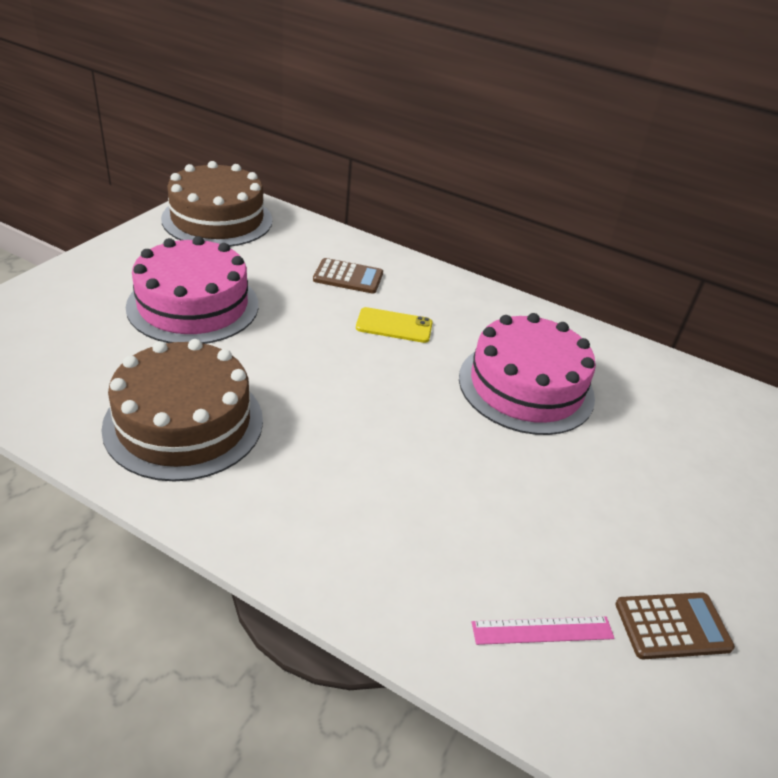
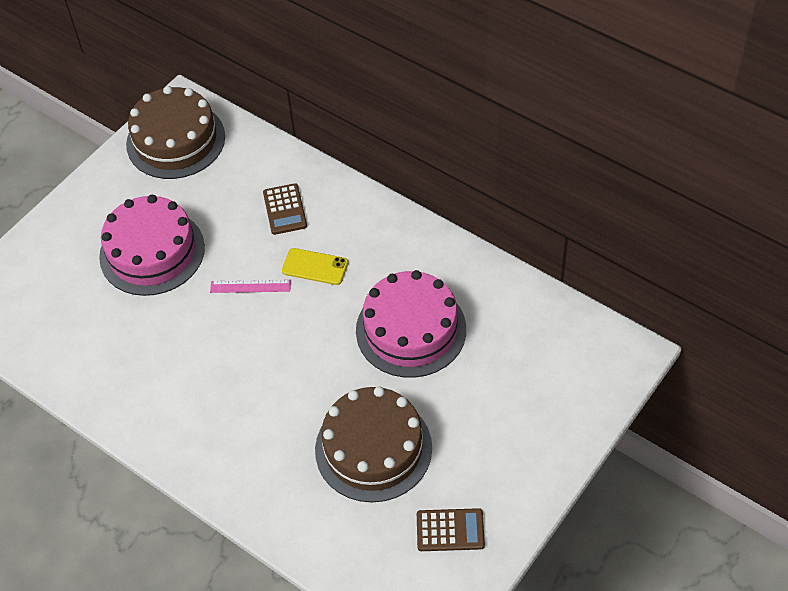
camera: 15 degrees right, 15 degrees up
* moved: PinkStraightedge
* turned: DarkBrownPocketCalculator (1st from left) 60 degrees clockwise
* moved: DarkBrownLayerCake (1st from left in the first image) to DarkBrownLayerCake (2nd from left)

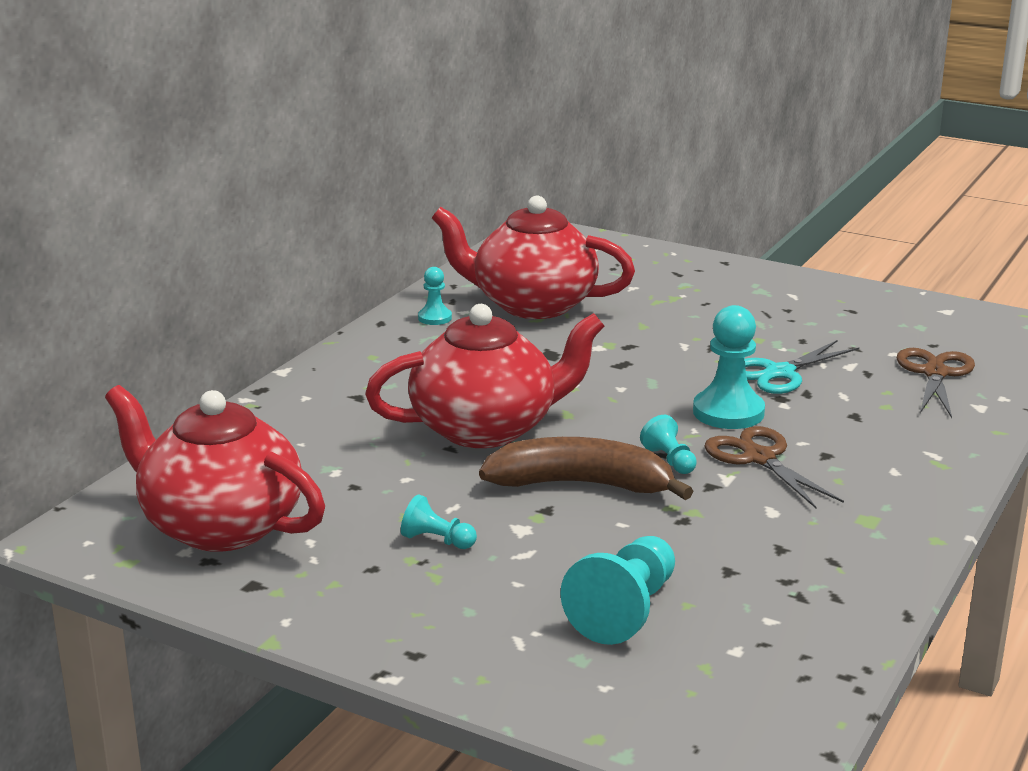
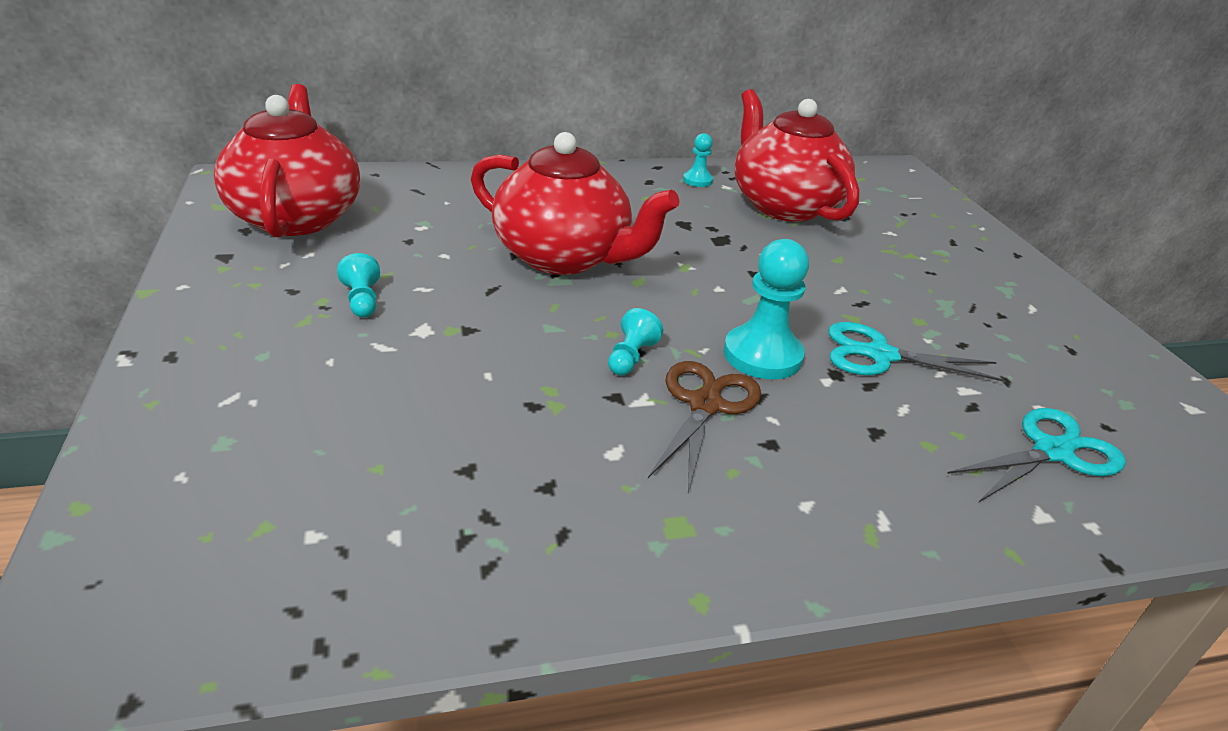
camera: 45 degrees right, 10 degrees up
* recoloured: DarkBrownPairOfScissors (2nd from left) to TurquoisePairOfScissors (2nd from left)
* removed: DarkBrownBananaFruit
* removed: TurquoiseGamePawn (3rd from left)

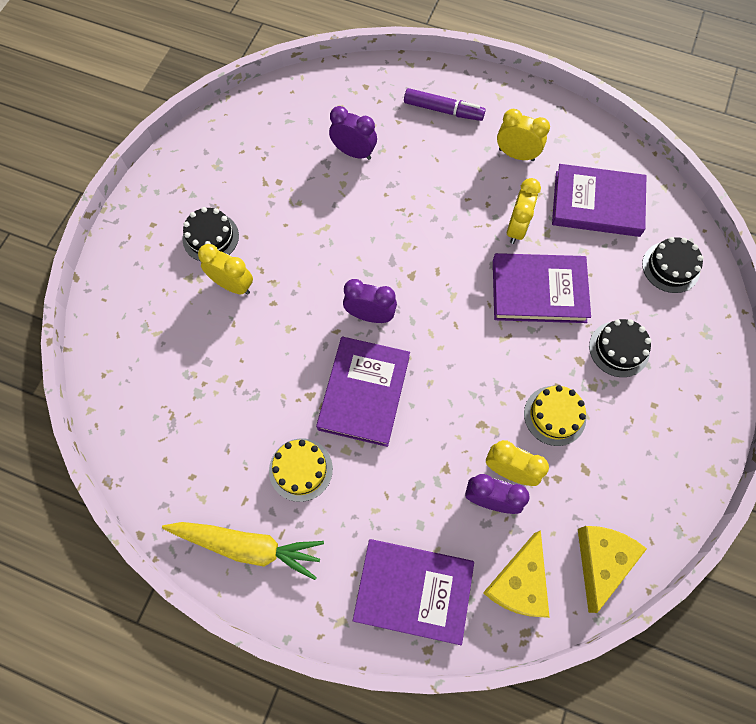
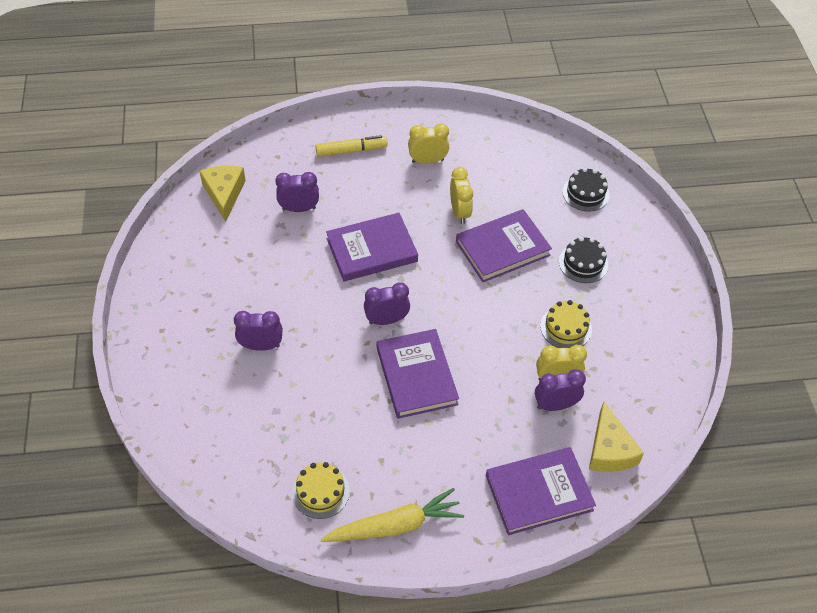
camera: 30 degrees left, 15 degrees down
* moved: YellowPieceOfCheese (2nd from left in the first image) to YellowPieceOfCheese (1st from left)
* recoloured: YellowAlarmClock (1st from left) to PurpleAlarmClock (1st from left)
* moved: YellowLayerCake (1st from left)
* recoloured: PurpleMarker to YellowMarker
* moved: PurpleBook (4th from left in the first image) to PurpleBook (1st from left)
* removed: JetBlackLayerCake (1st from left)

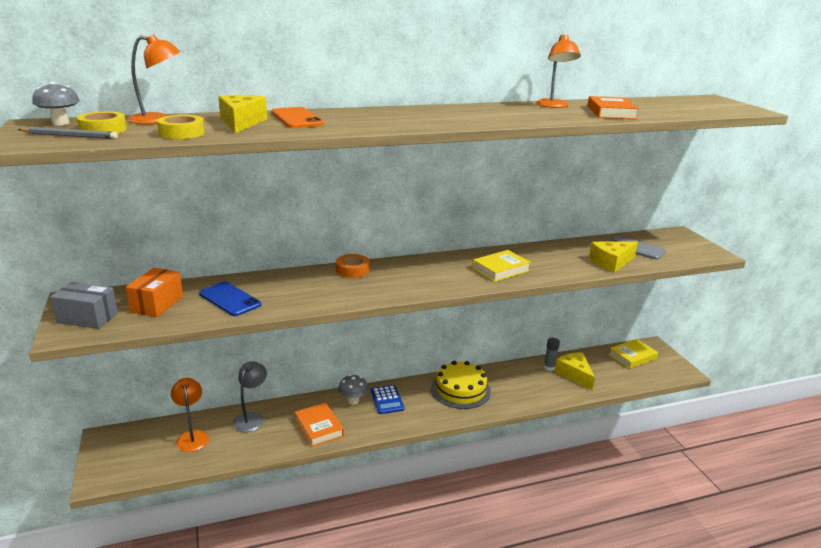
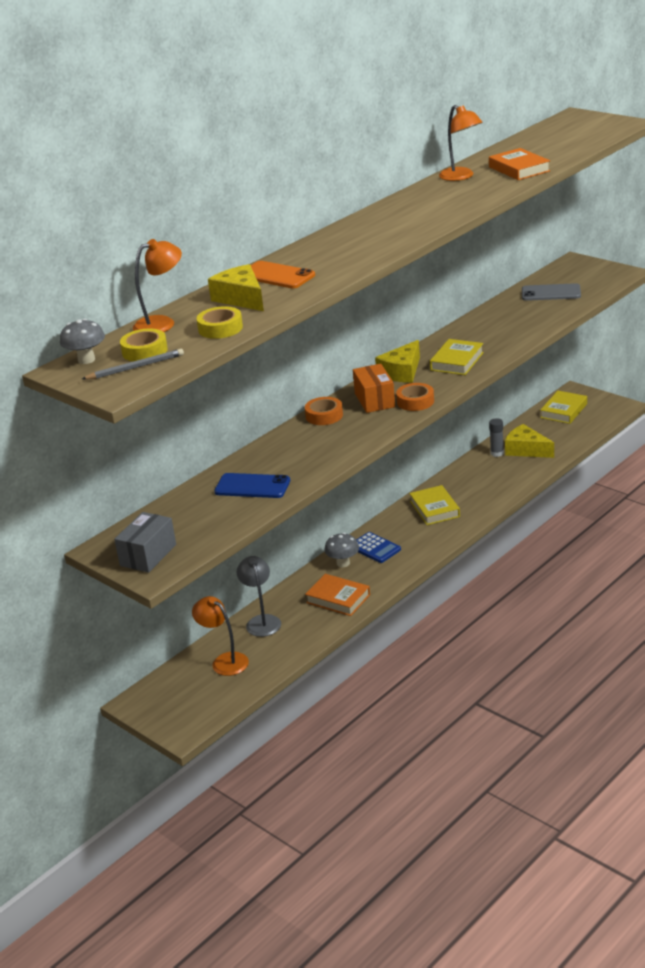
camera: 25 degrees left, 5 degrees up
* turned: AshGreyParcel 45 degrees counterclockwise
* moved: OrangeColouredParcel
* moved: YellowPieceOfCheese (3rd from left in the first image) to YellowPieceOfCheese (2nd from left)
* added: OrangeColouredRollOfTape (2nd from left)
* replaced: YellowLayerCake to YellowBook (1st from left)

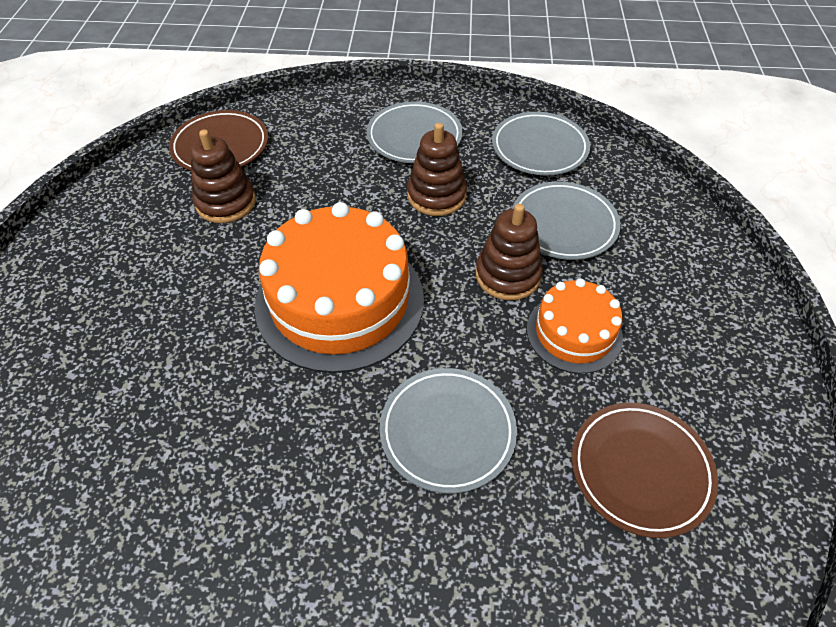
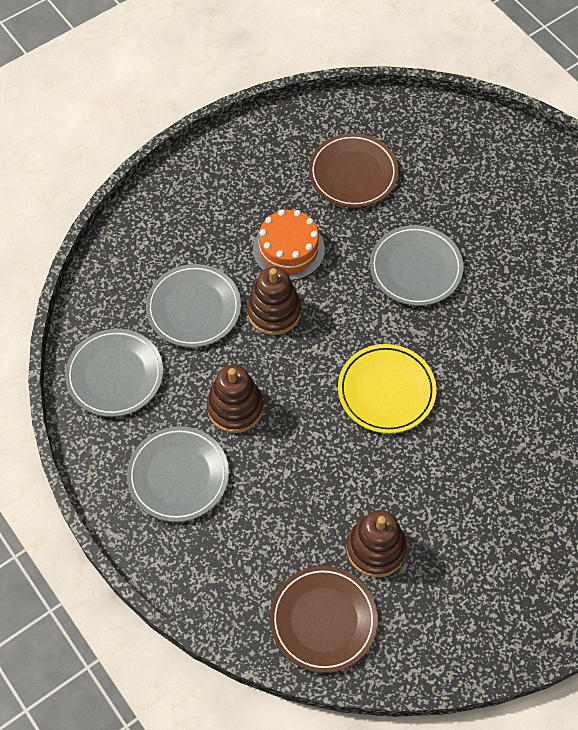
camera: 130 degrees left, 10 degrees up
* replaced: OrangeColouredLayerCake (1st from left) to YellowPlate

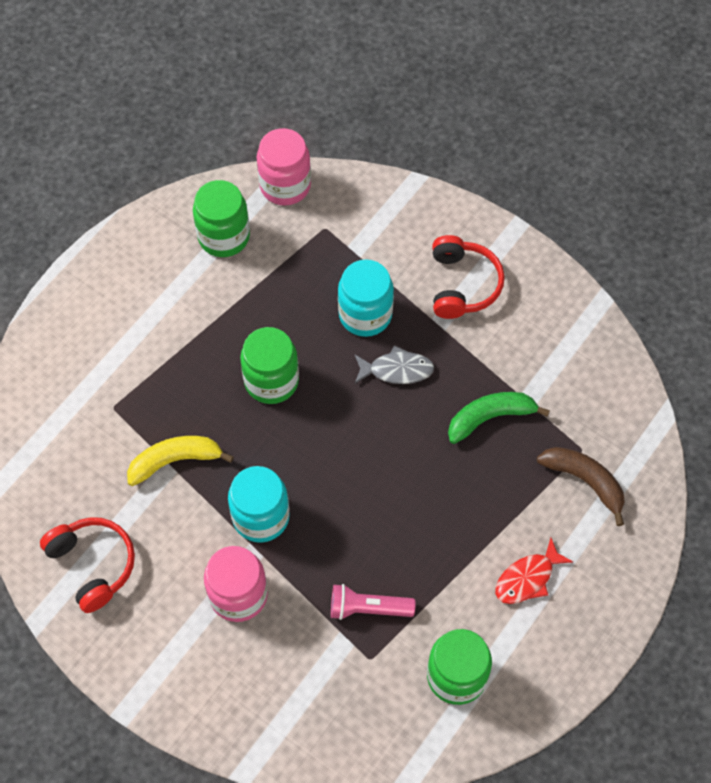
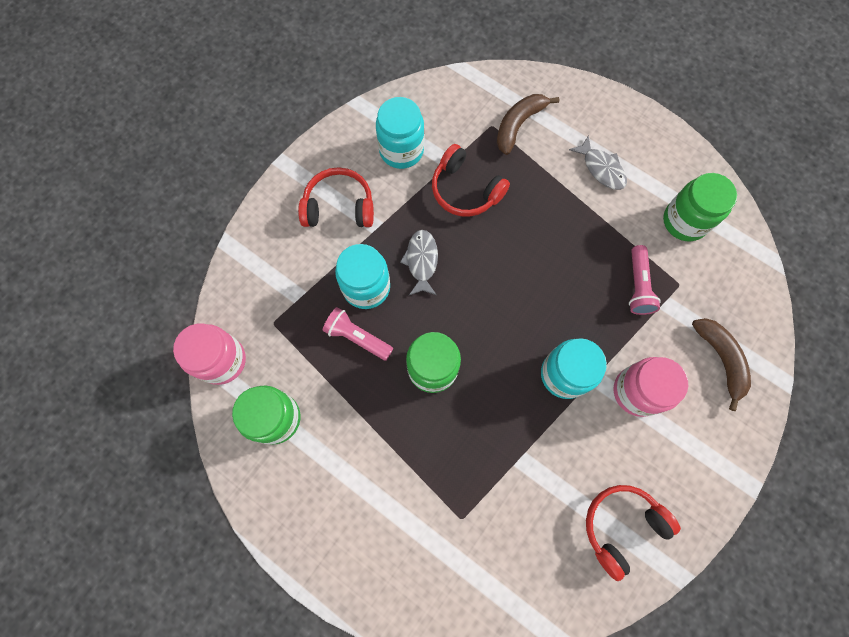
camera: 90 degrees left, 10 degrees up
* added: PinkTorch (1st from left)
* added: TurquoiseJamJar (2nd from left)
* replaced: GreenBananaFruit to RedHeadset (2nd from left)
* recoloured: RedFish to AshGreyFish (2nd from left)
* added: DarkBrownBananaFruit (2nd from left)
* removed: YellowBananaFruit

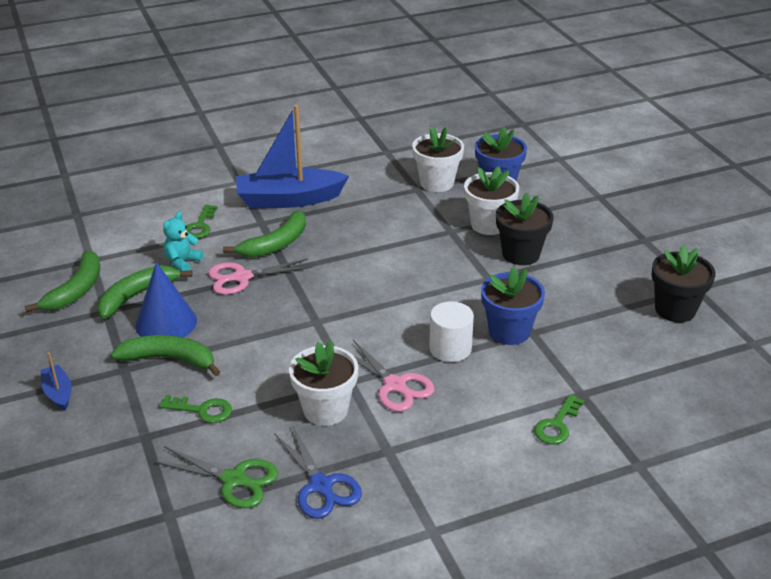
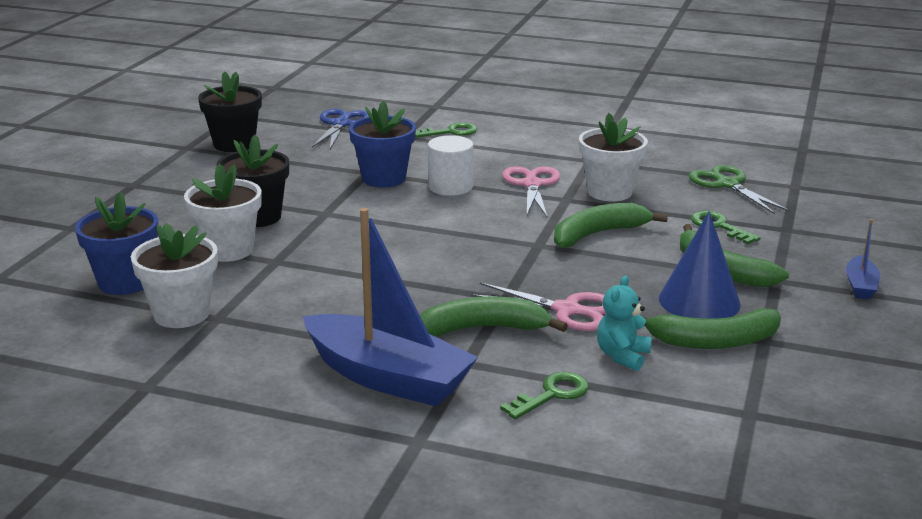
camera: 140 degrees left, 10 degrees down
* moved: BluePairOfScissors
* moved: GreenBananaFruit (1st from left in the first image) to GreenBananaFruit (2nd from left)
* turned: TurquoiseTeddy 135 degrees clockwise

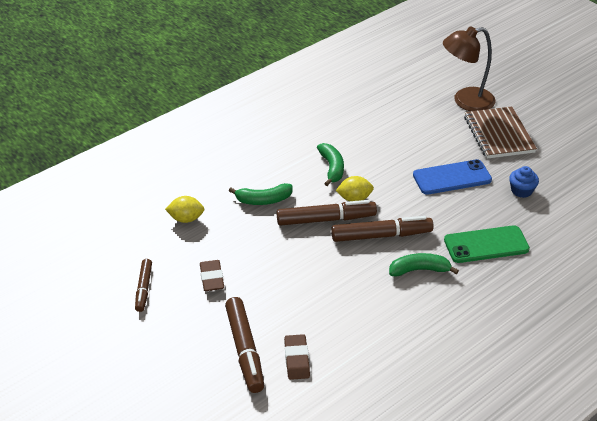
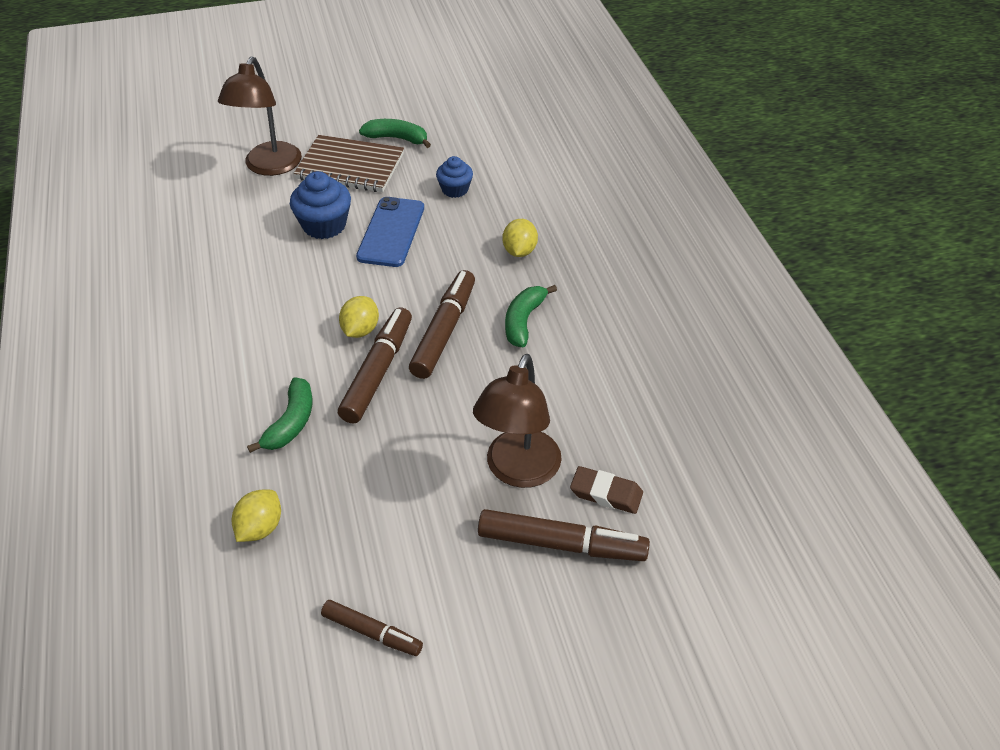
camera: 65 degrees left, 5 degrees up
* added: BlueCupcake (1st from left)
* moved: GreenBananaFruit (2nd from left)
* added: DarkBrownReadingLamp (2nd from left)
* replaced: GreenSmartphone to YellowCitrusFruit (3rd from left)
* removed: DarkBrownPencilEraser (1st from left)

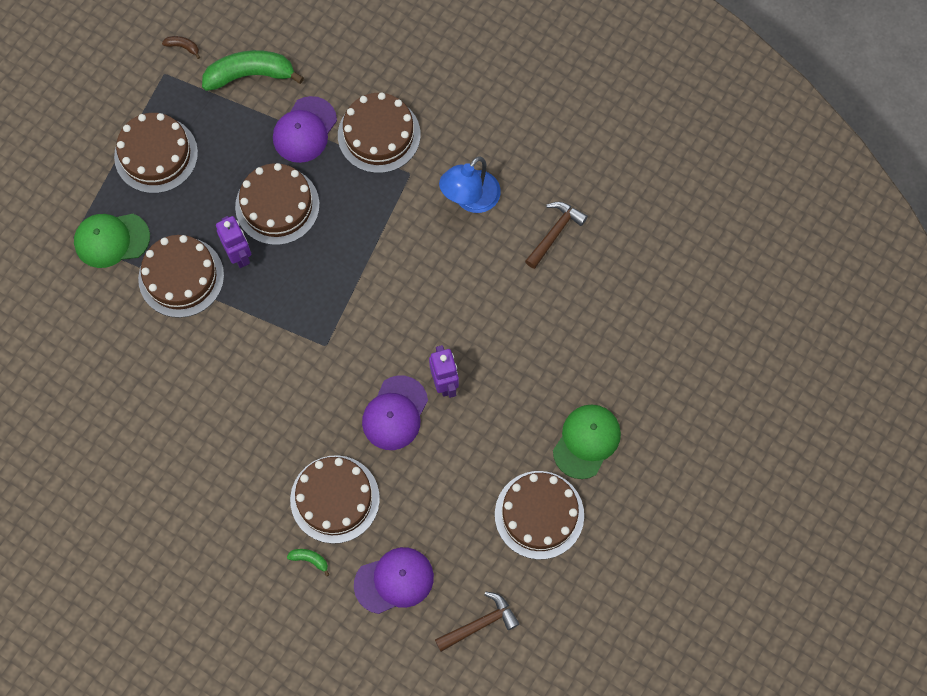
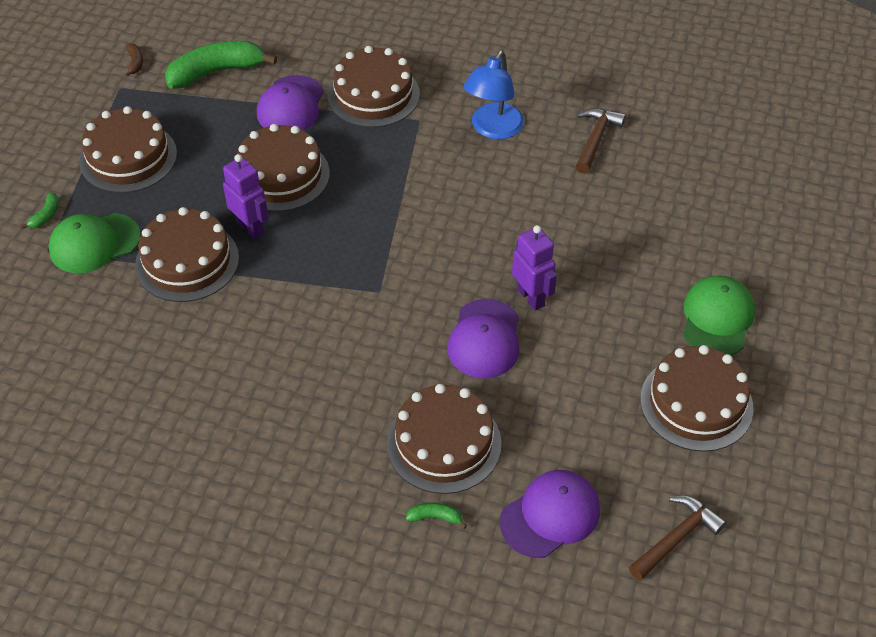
camera: 15 degrees left, 20 degrees down
* added: GreenBananaFruit (1st from left)
* turned: DarkBrownBananaFruit 75 degrees clockwise

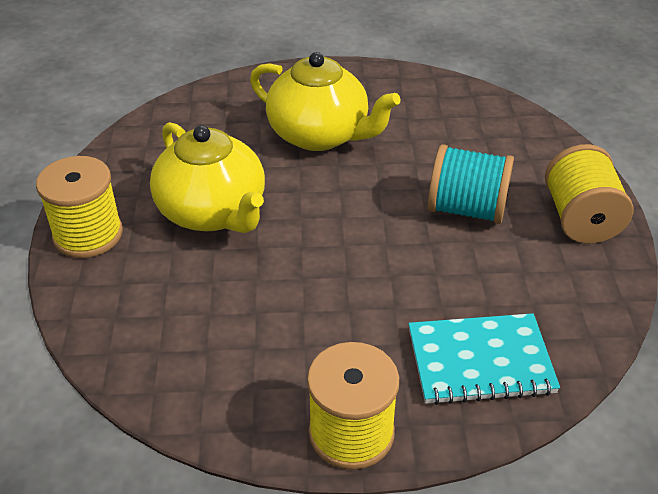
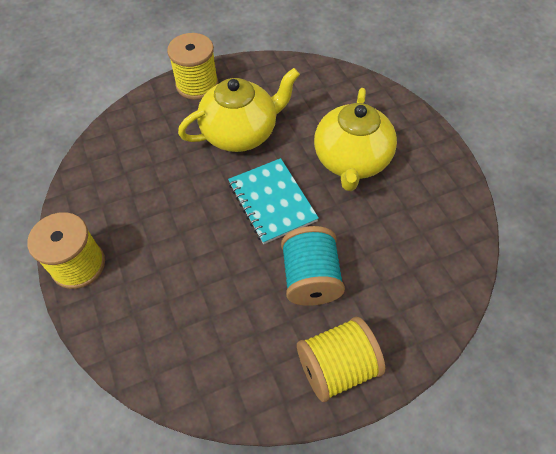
camera: 70 degrees right, 15 degrees up
* turned: YellowTeaPot (1st from left) 150 degrees counterclockwise
* moved: TurquoiseNotepad

